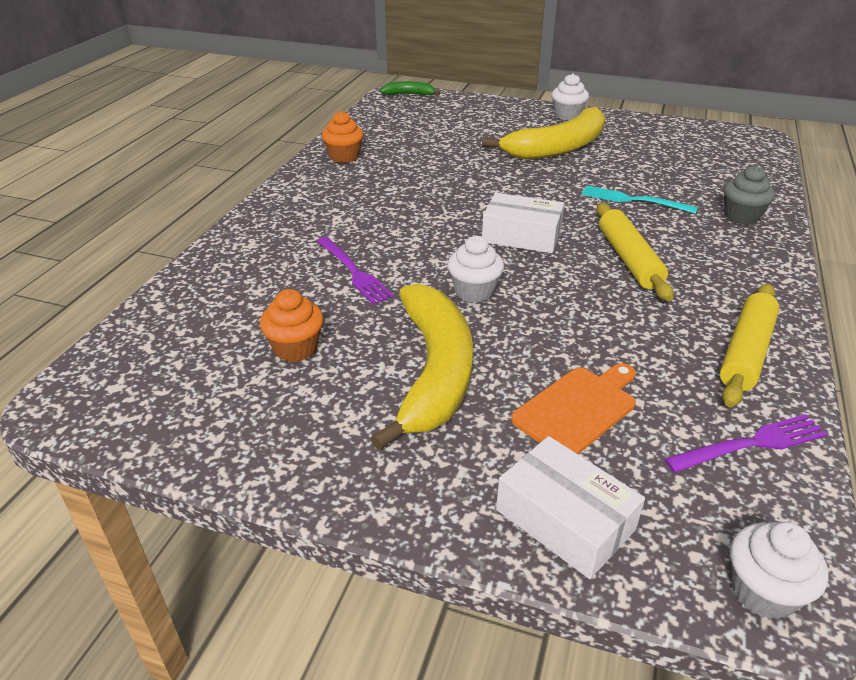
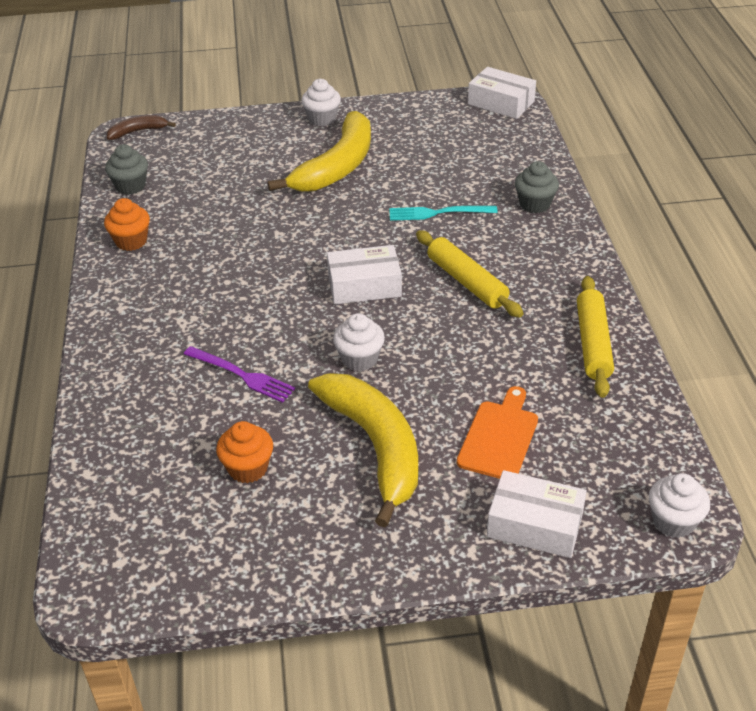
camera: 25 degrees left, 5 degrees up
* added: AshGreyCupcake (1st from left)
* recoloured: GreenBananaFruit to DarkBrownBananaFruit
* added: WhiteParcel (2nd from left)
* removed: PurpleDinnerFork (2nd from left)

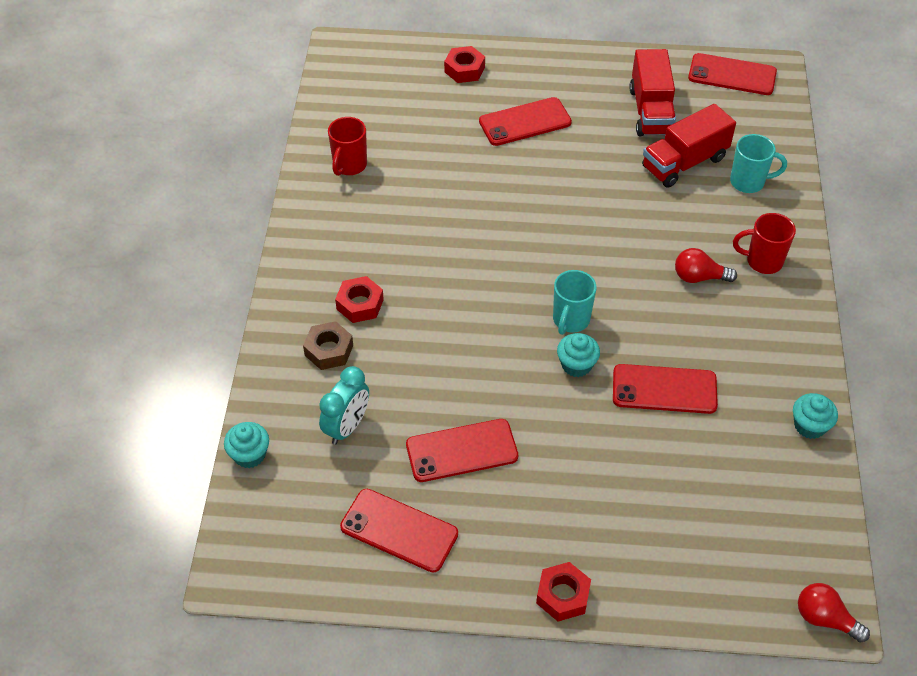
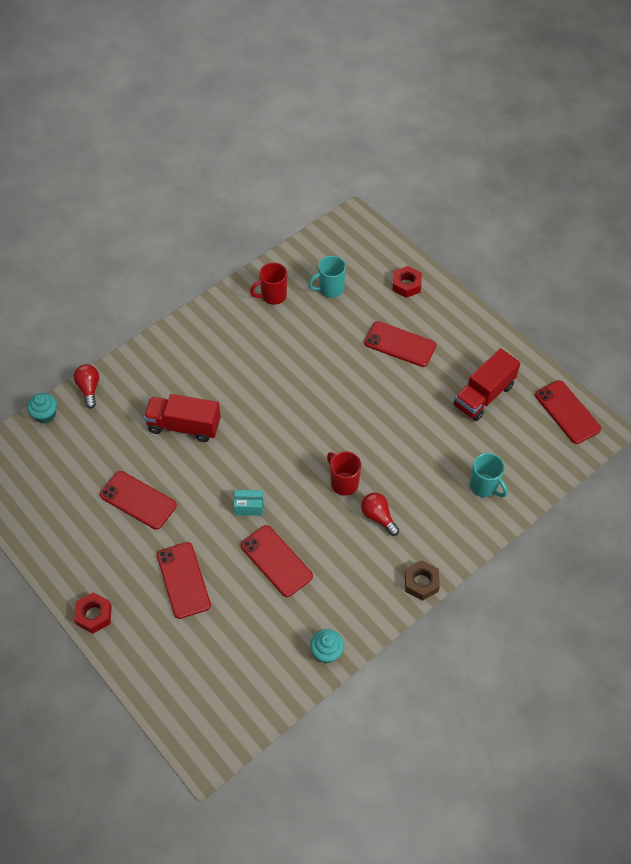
camera: 45 degrees right, 5 degrees up
* moved: RedBulb (2nd from left in the first image) to RedBulb (1st from left)
* moved: RedToyTruck (2nd from left in the first image) to RedToyTruck (1st from left)
* moved: RedSmartphone (1st from left in the first image) to RedSmartphone (2nd from left)
* replaced: TurquoiseCupcake (2nd from left) to TurquoiseParcel
* moved: TurquoiseMug (1st from left)
* moved: RedMug (2nd from left)
* moved: DarkBrownHexNut
* removed: TurquoiseAlarmClock
* removed: RedHexNut (1st from left)

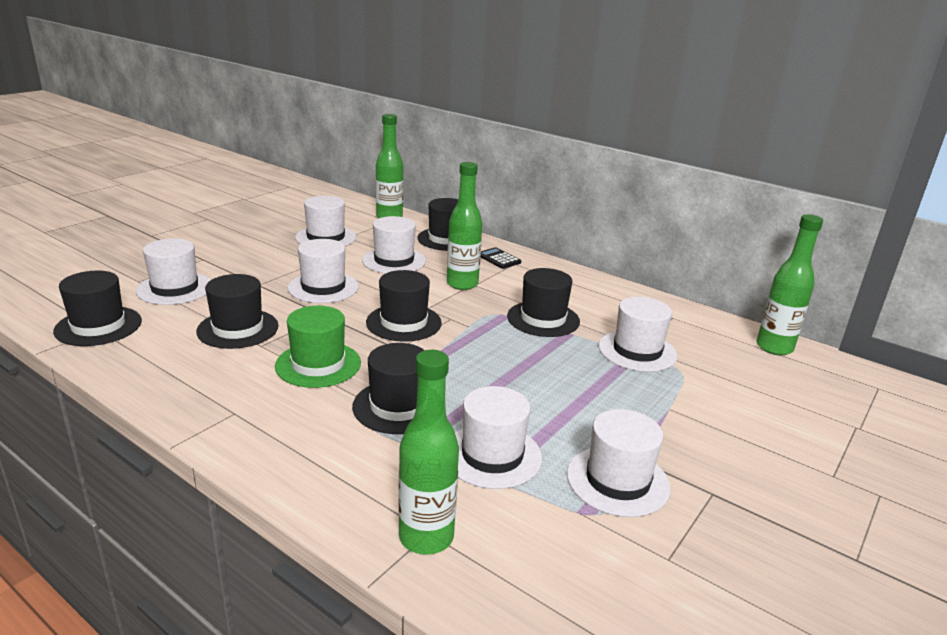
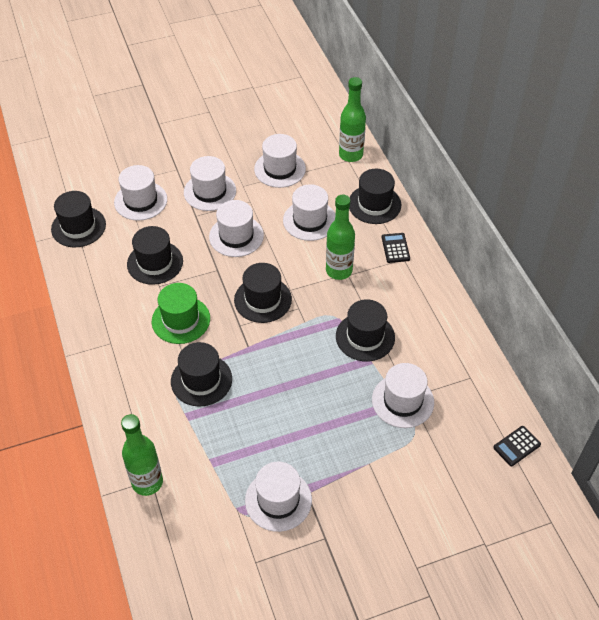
camera: 35 degrees right, 25 degrees up
* moved: WhiteTopHat (5th from left in the first image) to WhiteTopHat (2nd from left)
* replaced: GreenBottle (4th from left) to JetBlackPocketCalculator (2nd from left)

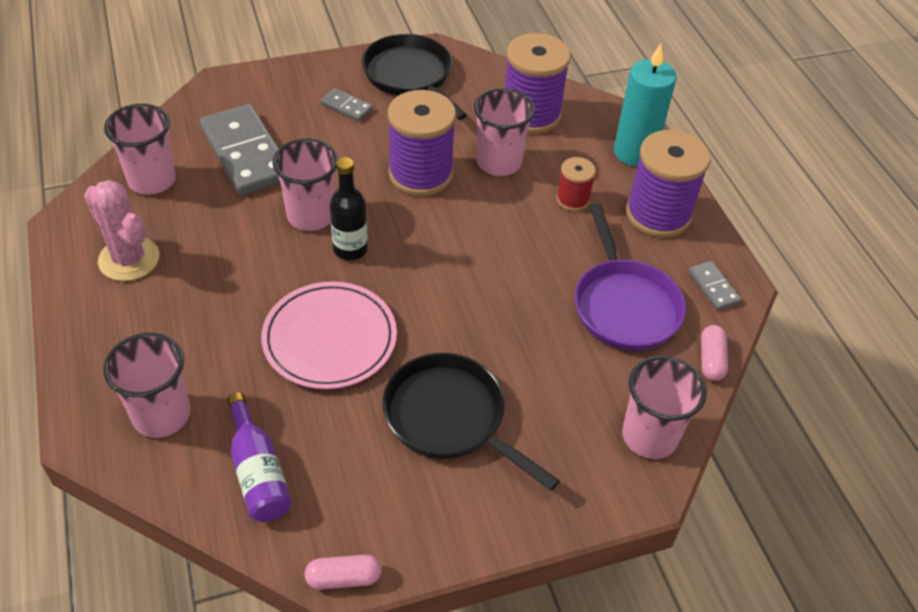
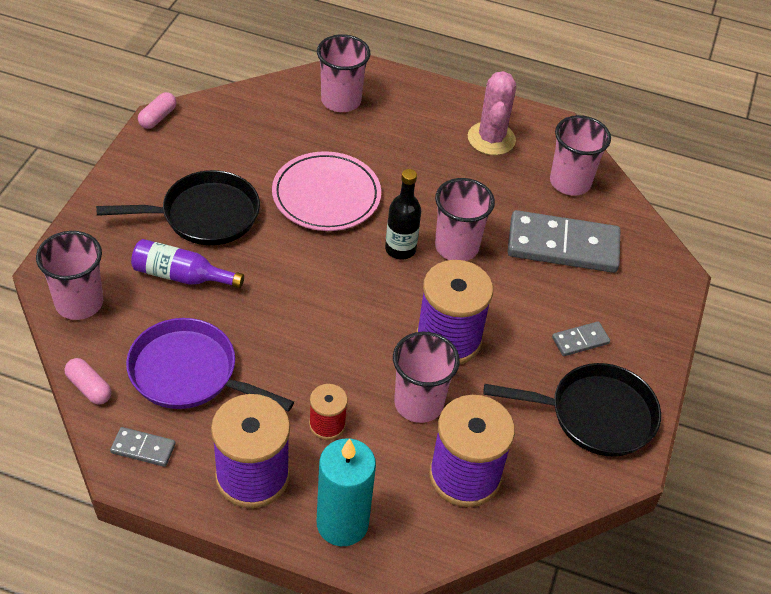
camera: 125 degrees right, 0 degrees up
* moved: PurpleBottle
* turned: PinkCactus 75 degrees counterclockwise

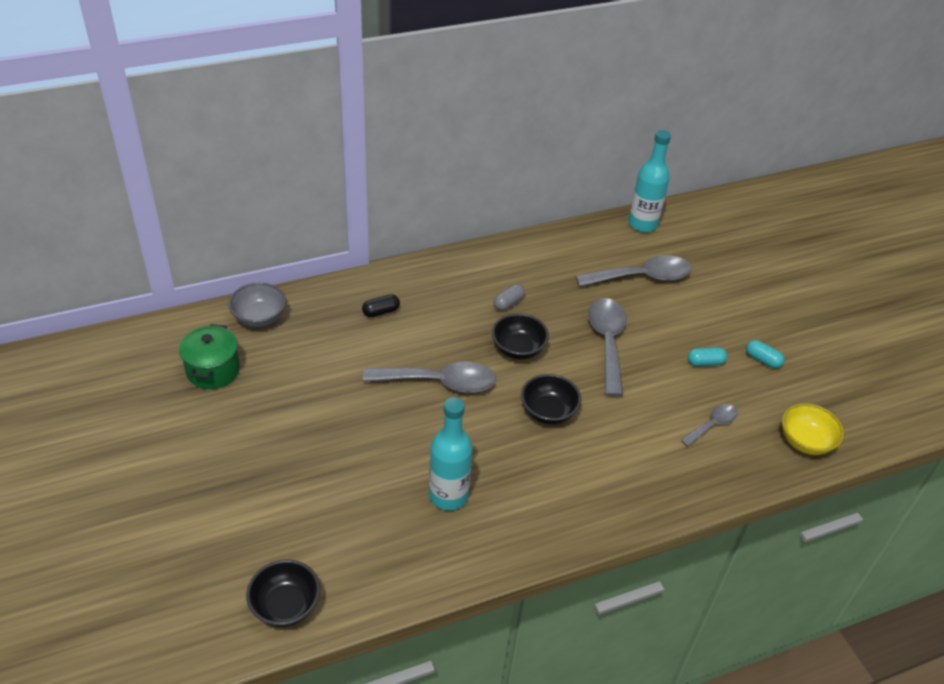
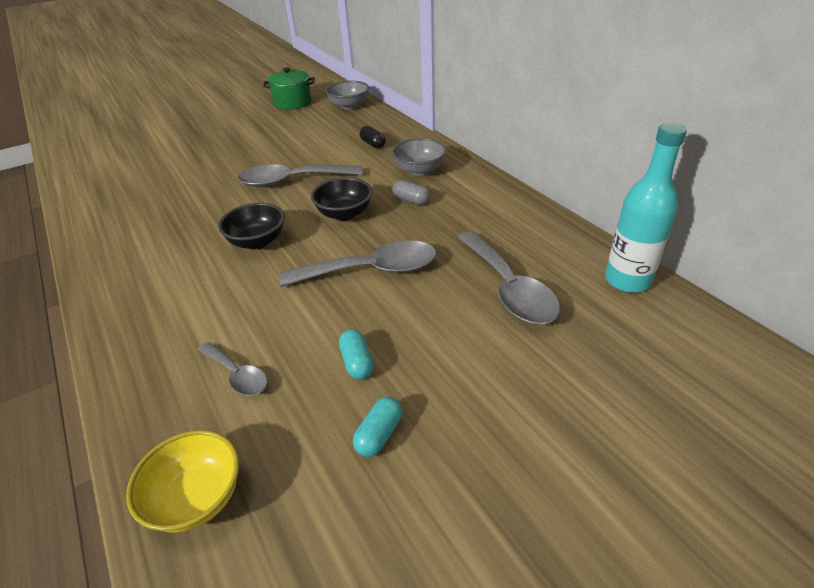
camera: 85 degrees right, 5 degrees down
* turned: AshGreyTablespoon (1st from left in the first image) 90 degrees clockwise
* added: AshGreyDeepDish (2nd from left)
* removed: JetBlackDeepDish (1st from left)
* removed: TurquoiseBottle (1st from left)

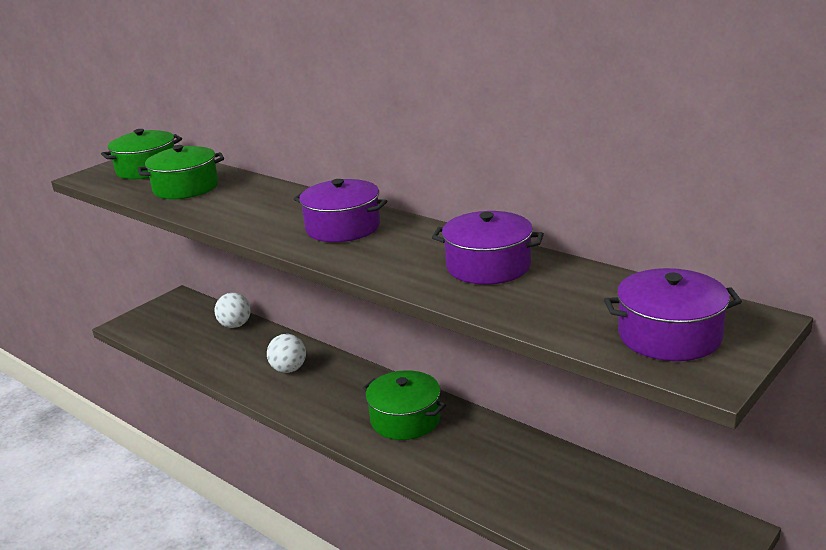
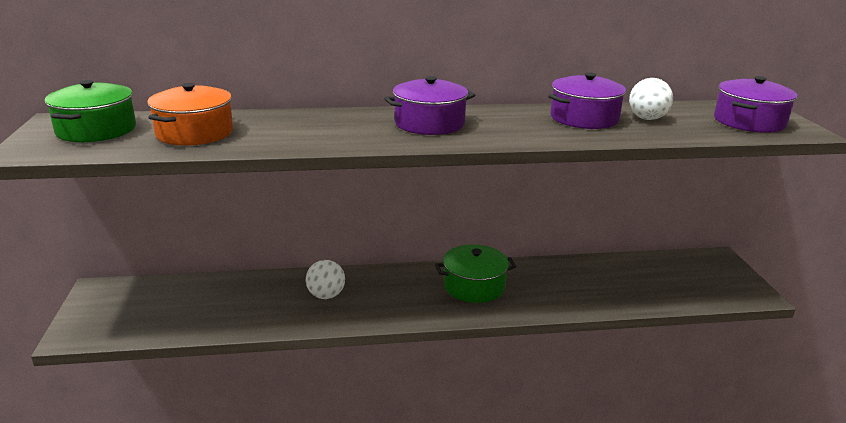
camera: 50 degrees left, 0 degrees up
* recoloured: GreenStockpot (2nd from left) to OrangeColouredStockpot
* moved: WhiteBall (1st from left in the first image) to WhiteBall (2nd from left)

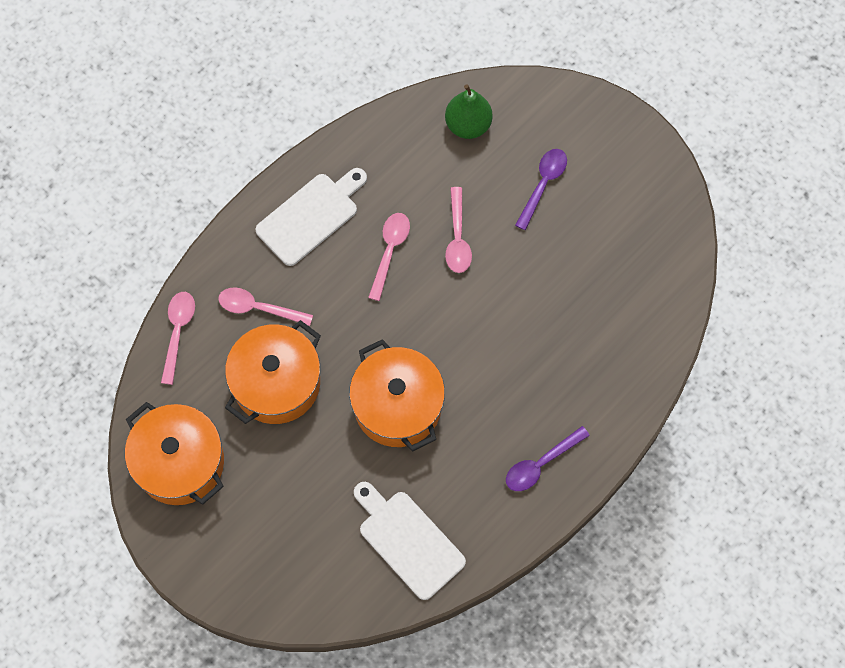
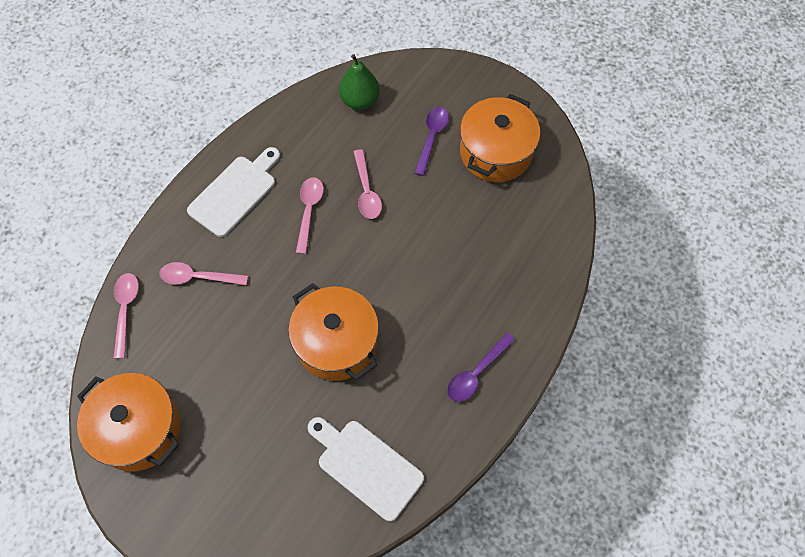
camera: 10 degrees left, 5 degrees down
* moved: OrangeColouredStockpot (2nd from left in the first image) to OrangeColouredStockpot (3rd from left)

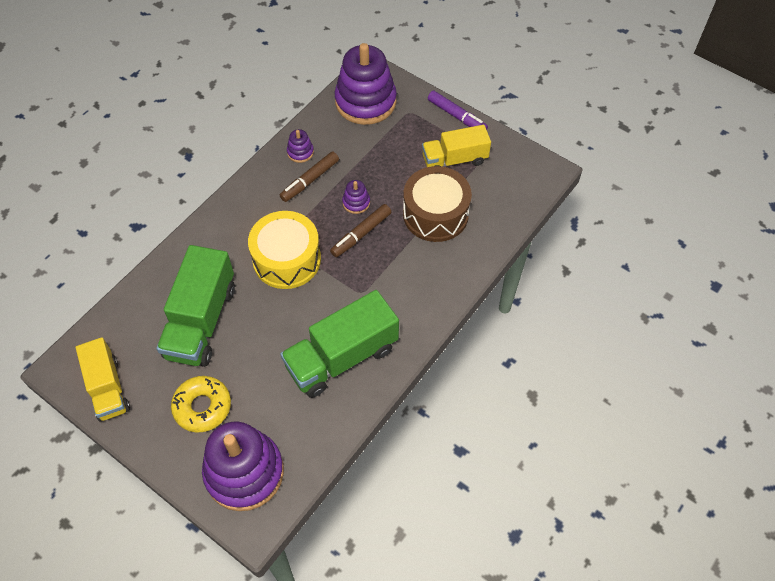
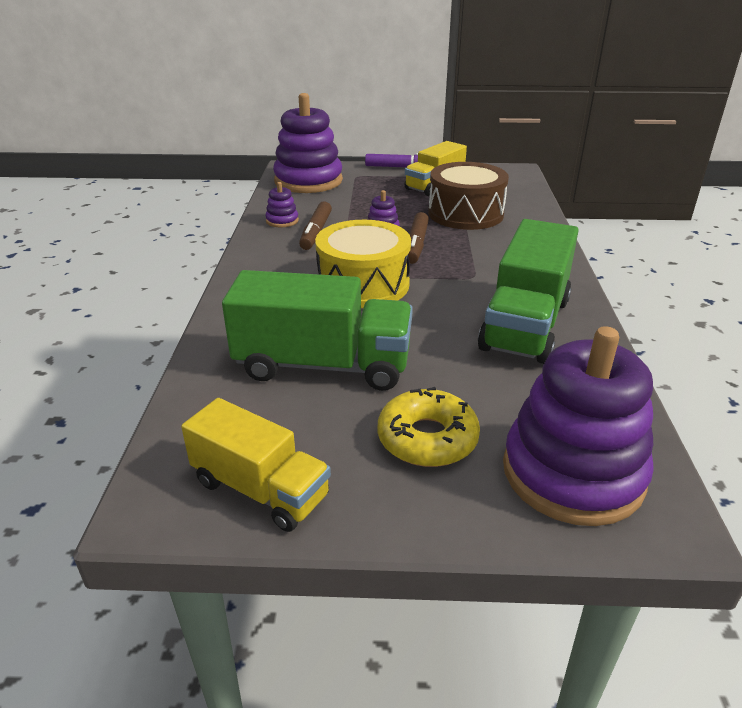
camera: 35 degrees left, 25 degrees down
* turned: GreenToyTruck (1st from left) 60 degrees counterclockwise

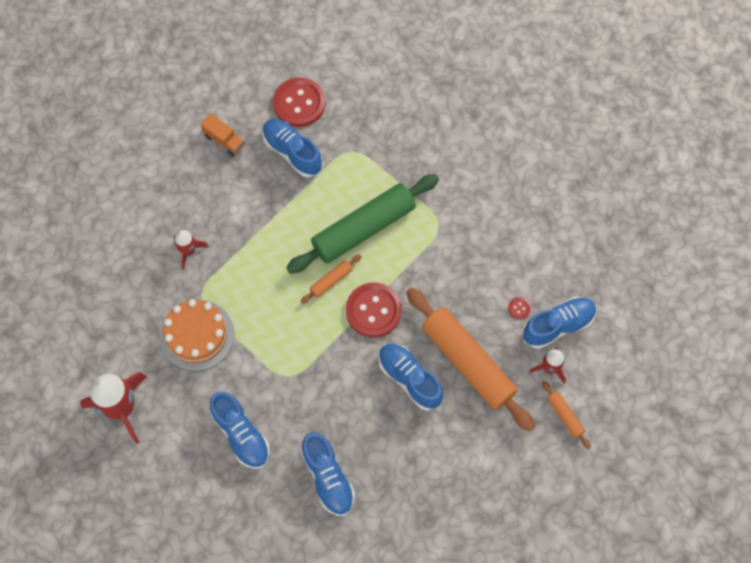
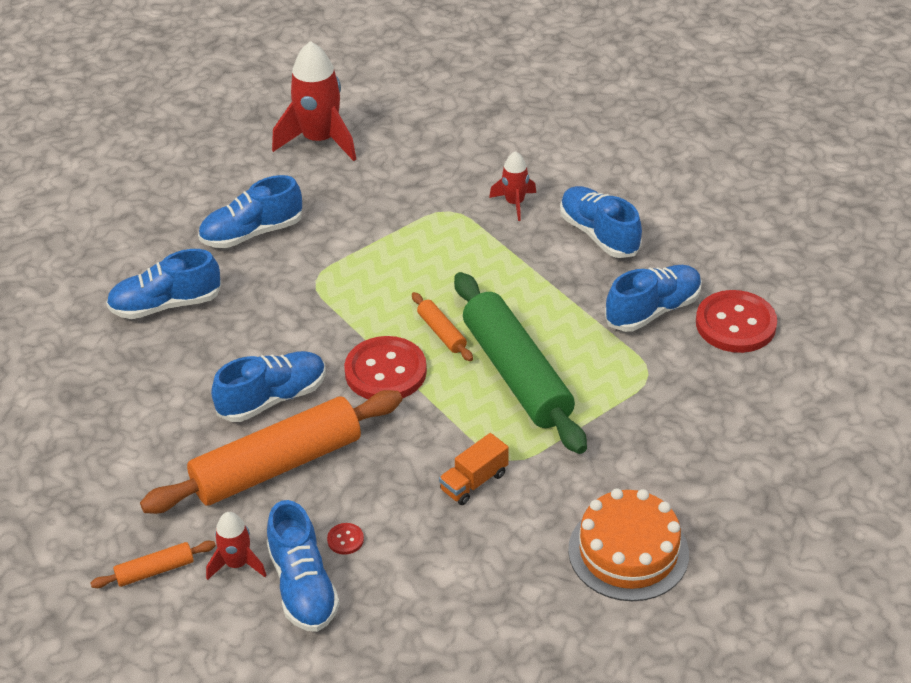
camera: 100 degrees right, 25 degrees down
* moved: OrangeColouredToyTruck
* added: BlueLaceUpShoe (5th from left)
* moved: OrangeColouredLayerCake

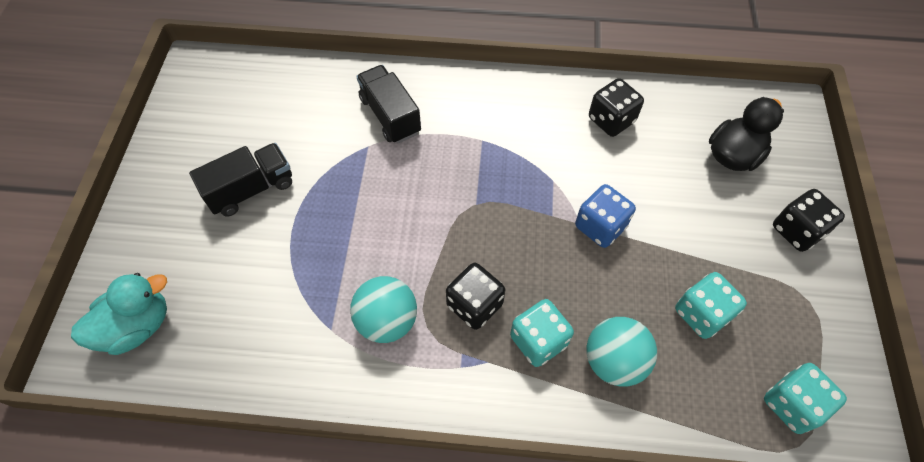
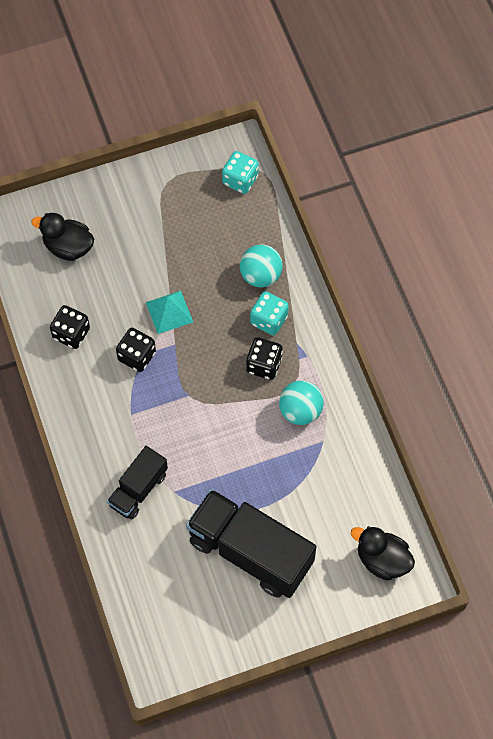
camera: 115 degrees left, 5 degrees up
* moved: JetBlackGameDie (3rd from left in the first image) to JetBlackGameDie (2nd from left)
* replaced: BlueGameDie to TurquoisePyramidShape
* resized: JetBlackToyTruck (1st from left in the first image) x1.80
* recoloured: TurquoiseToyDuck to JetBlackToyDuck (2nd from left)
* removed: TurquoiseGameDie (2nd from left)

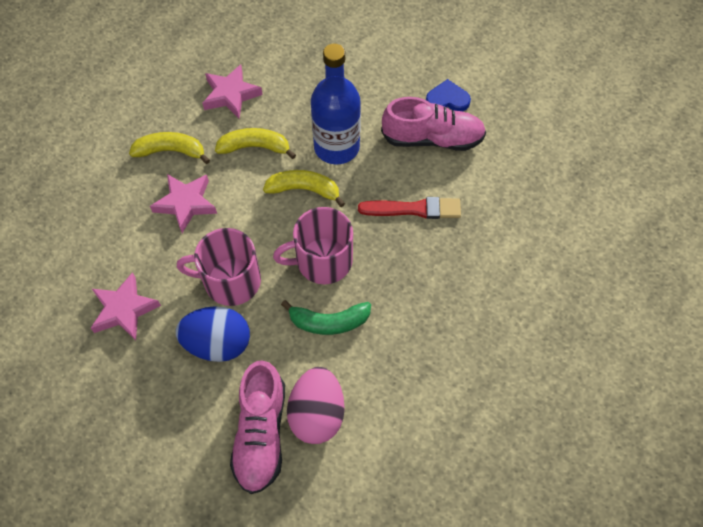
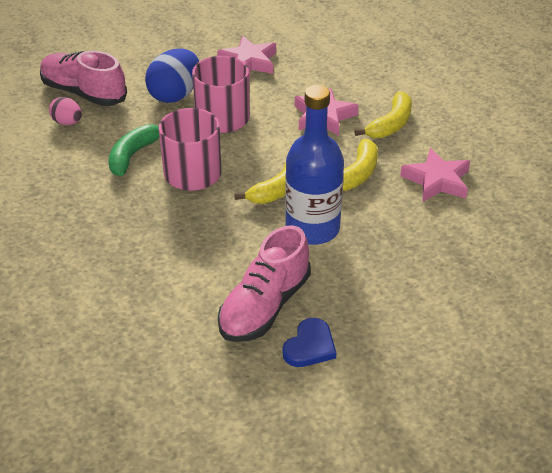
camera: 120 degrees right, 20 degrees down
* resized: PinkEgg x0.55
* removed: RedBrush

